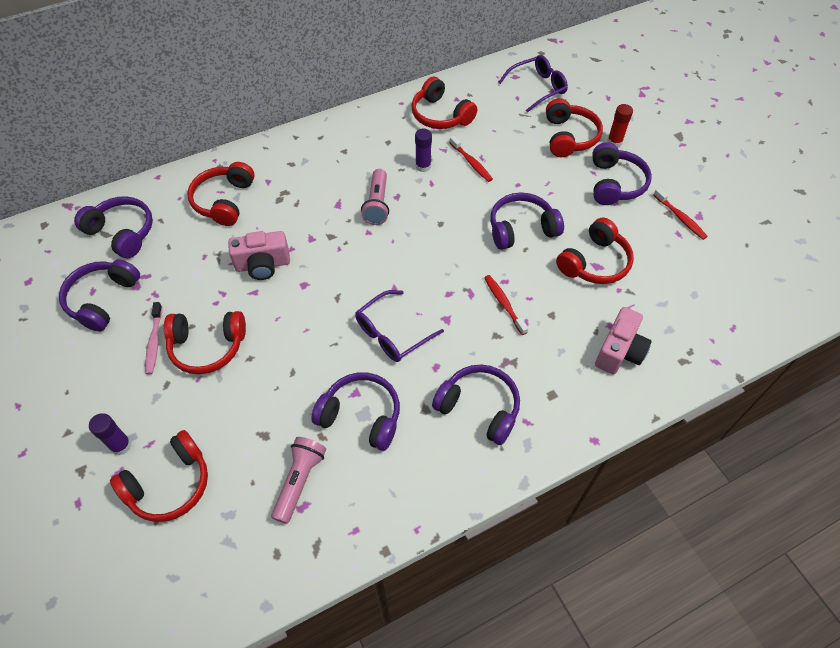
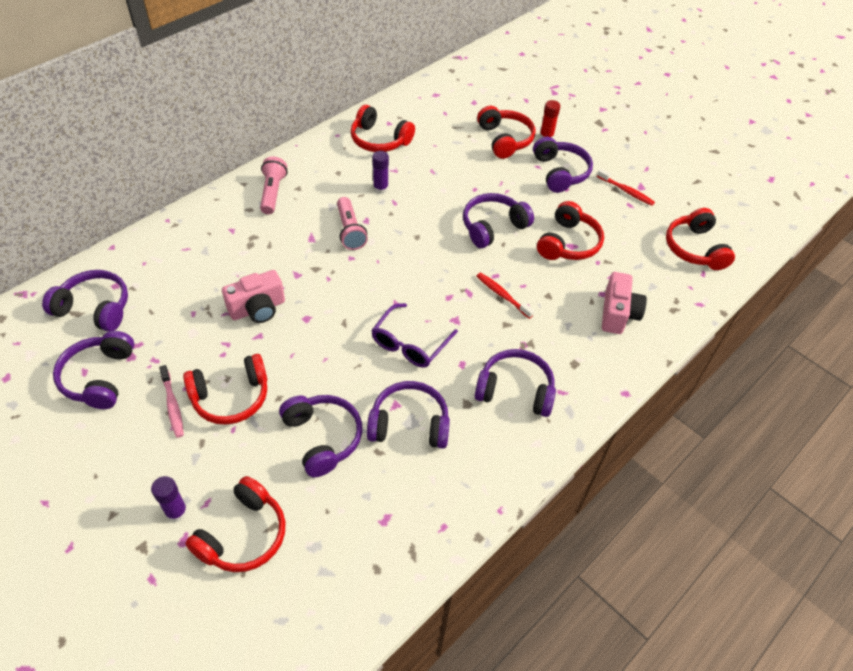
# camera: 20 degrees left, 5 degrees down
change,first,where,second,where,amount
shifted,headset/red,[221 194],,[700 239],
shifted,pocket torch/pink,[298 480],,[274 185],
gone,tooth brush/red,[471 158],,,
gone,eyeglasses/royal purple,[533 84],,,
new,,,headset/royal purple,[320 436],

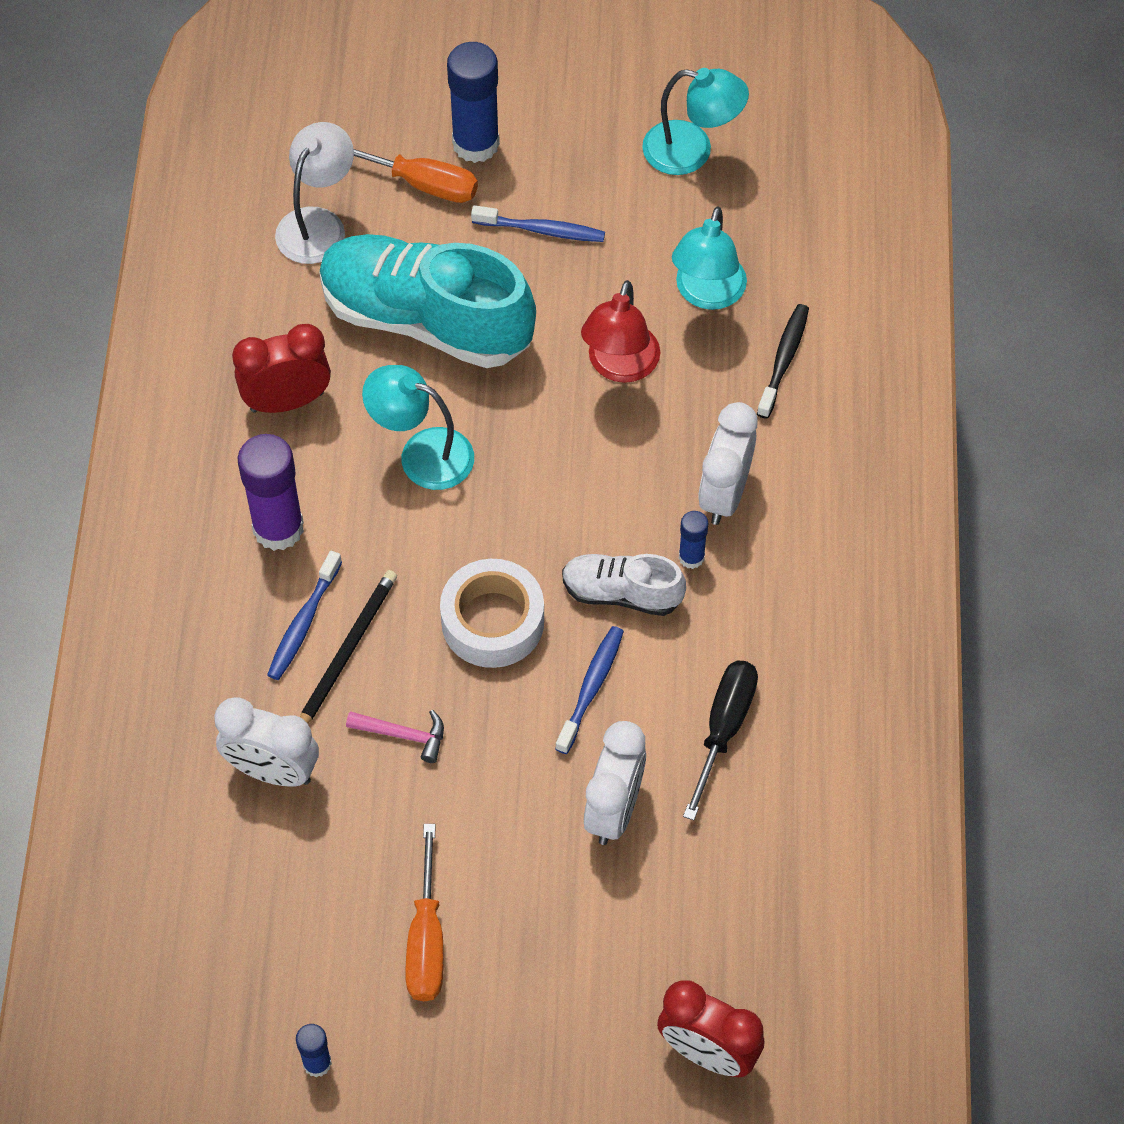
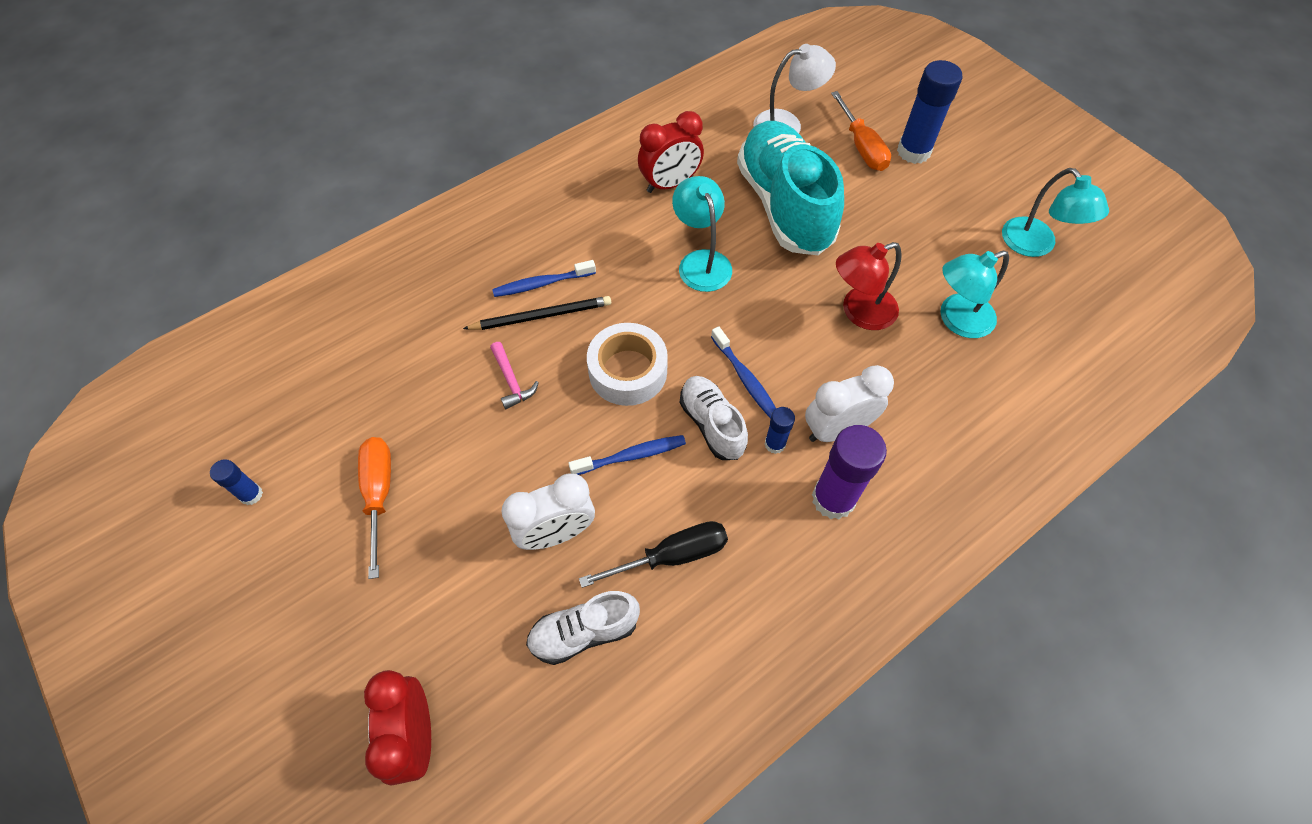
# camera: 50 degrees right, 0 degrees up
change,first,where,second,where,amount
gone,bedside clock/snow-white,[266 742],,,
rotated,bedside clock/red,[281 368],,[671 152],120 degrees clockwise
shifted,stick of glue/royal purple,[271 492],,[849 472],
rotated,flat screwdriver/bright orange,[425 912],,[374 508],120 degrees clockwise
shifted,tooth brush/royal blue,[538 223],,[743 373],
gone,tooth brush/black,[783 361],,,
new,,,sneaker/snow-white,[583 628],

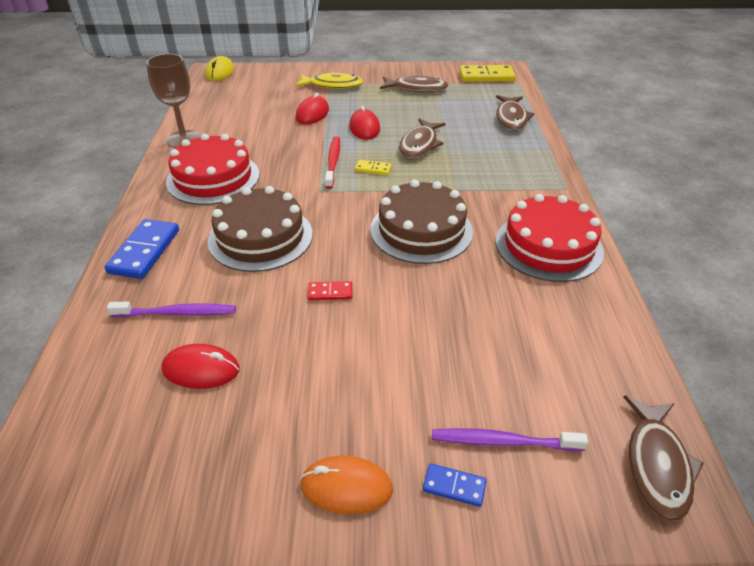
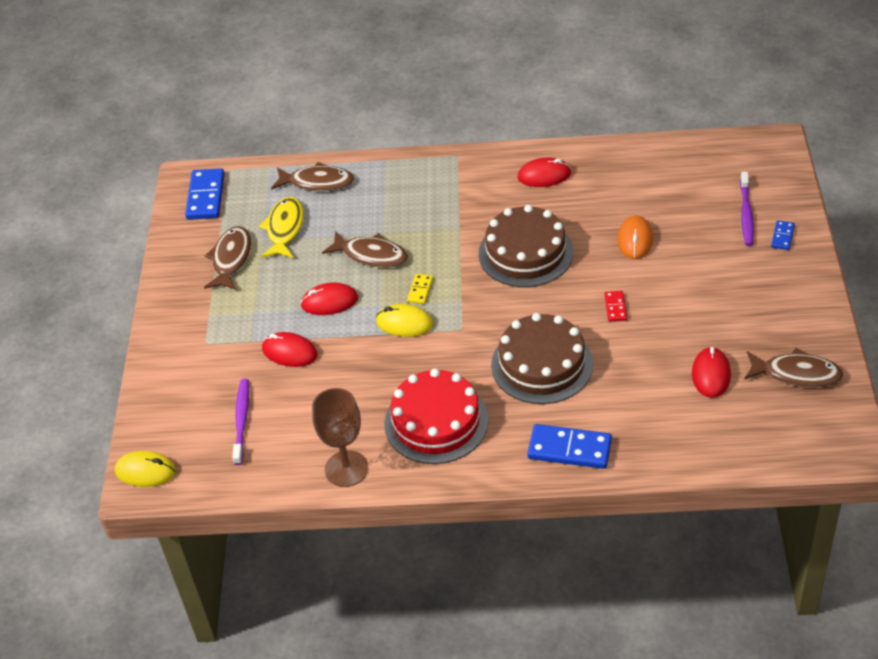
# camera: 85 degrees left, 5 degrees up
change,first,where,second,where,amount
shifted,tooth brush/royal purple,[171 309],,[240 422],
shifted,fish/golden,[329 80],,[281 227],
shifted,computer mouse/bright orange,[346 485],,[635 237],
swapped,tooth brush/red,[332 162],computer mouse/golden,[404 320],
repainted,domino/golden,[487 73],domino/royal blue,[205 194],
swapped,layer cake/red,[550 238],computer mouse/red,[544 172],
shifted,fish/russet,[663 458],,[794 367],

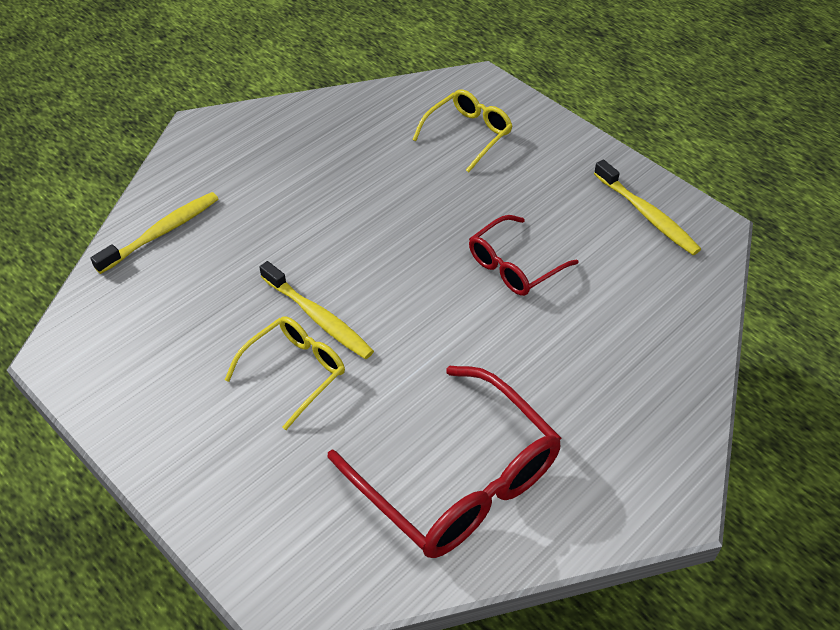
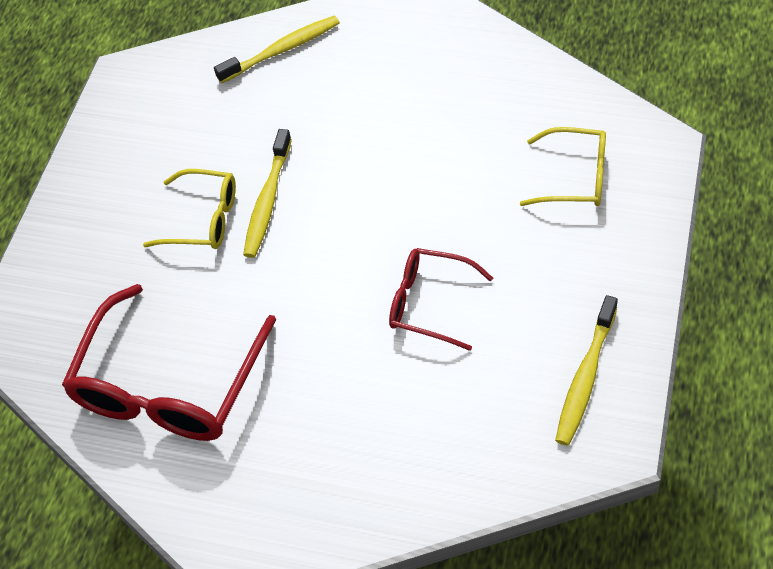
# camera: 65 degrees right, 5 degrees up
change,first,where,second,where,amount
rotated,tooth brush/golden,[154 233],,[277 49],45 degrees counterclockwise

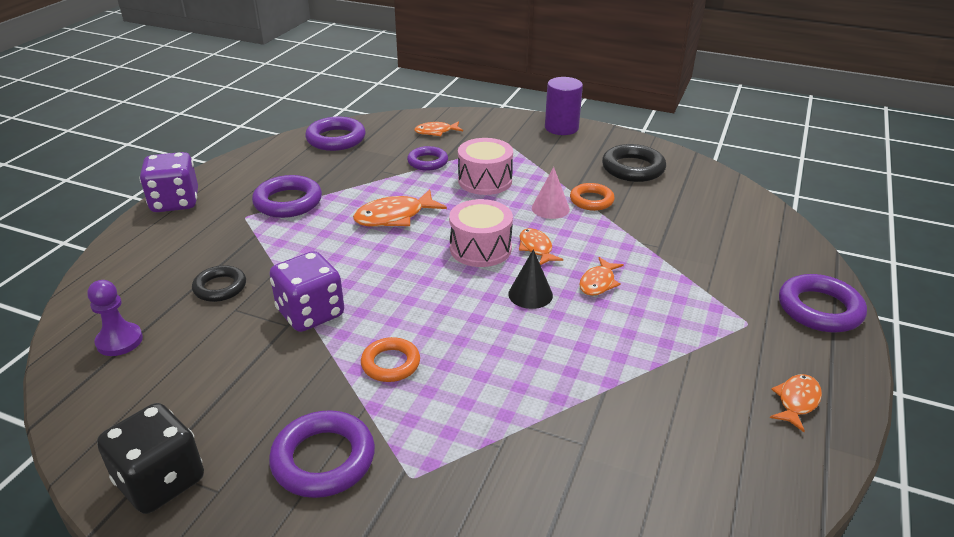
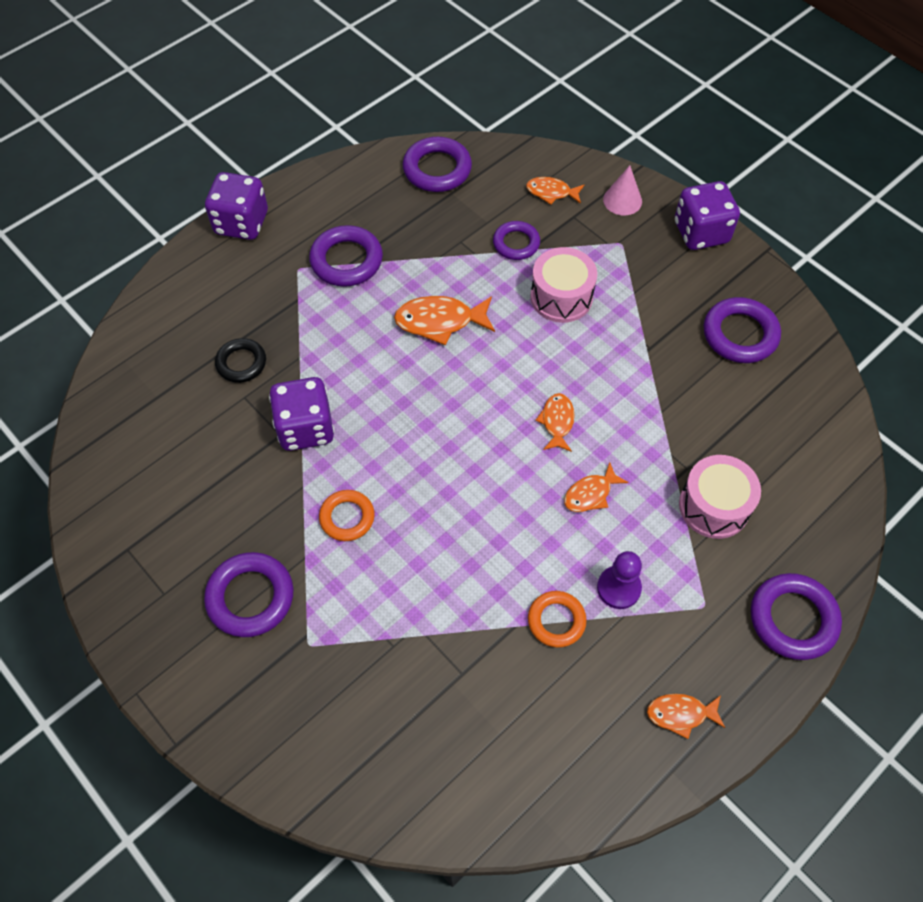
# camera: 25 degrees right, 25 degrees up
change,first,where,second,where,amount
shifted,chess pawn/royal purple,[115 318],,[619 580],
gone,die/black,[150 458],,,
shifted,drum/pink,[481 233],,[720 497],
gone,cone/black,[530 279],,,
shifted,cone/pink,[551 193],,[622 190],
swapped,cylinder/royal purple,[564 106],die/royal purple,[707 215],
shifted,torus/bright orange,[592 197],,[557 619],
repainted,torus/black,[634 163],torus/royal purple,[742 330],
rotated,fish/bright orange,[796 403],,[686 716],150 degrees counterclockwise

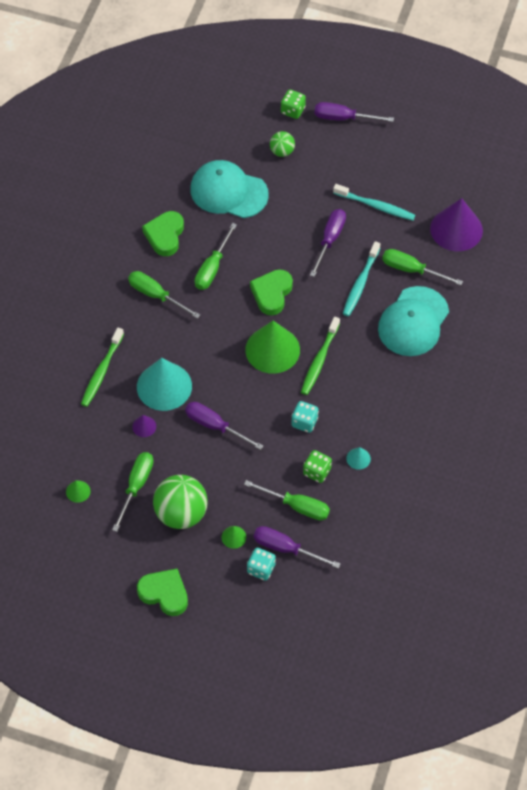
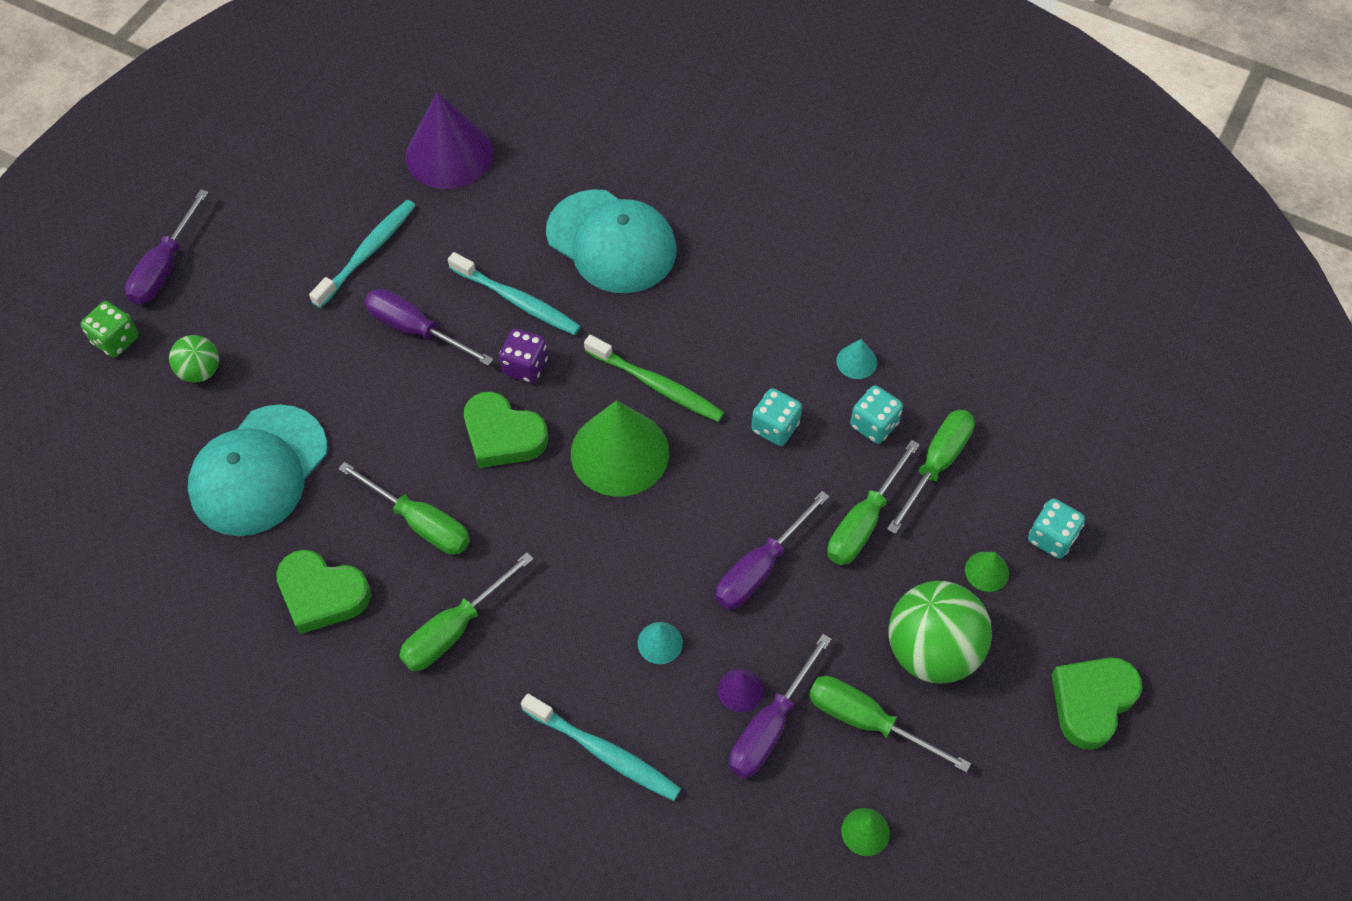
# camera: 80 degrees left, 0 degrees up
change,first,where,second,where,amount
repainted,tooth brush/emerald,[102 367],tooth brush/aqua,[601 747],
scaled,cone/aqua,[164 384],,[660 643],x0.43
shifted,flat screwdriver/royal purple,[297 547],,[780 706],
repainted,die/emerald,[317 466],die/aqua,[876 414],
shifted,flat screwdriver/emerald,[422 267],,[873 502],
new,,,die/royal purple,[523 356],

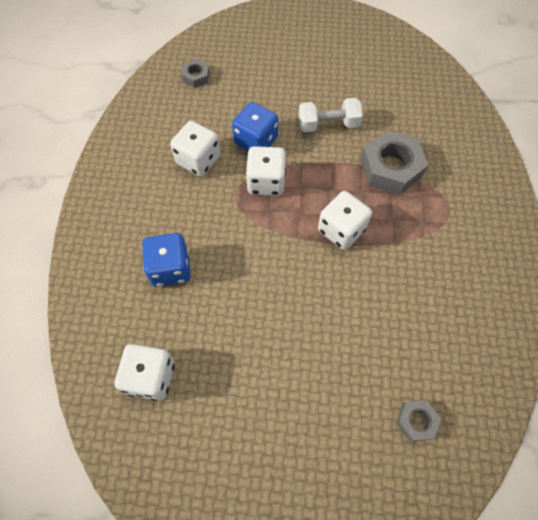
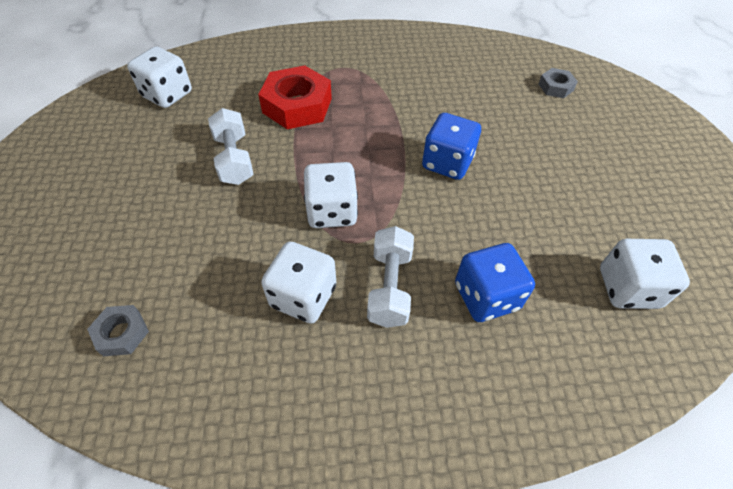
# camera: 100 degrees left, 10 degrees down
change,first,where,second,where,amount
shifted,die/royal blue,[255 126],,[451 146],
shifted,die/snow-white,[345 220],,[159 77],
repainted,nut/ash-grey,[394 162],nut/red,[295 97],
new,,,dumbbell/snow-white,[390 277],

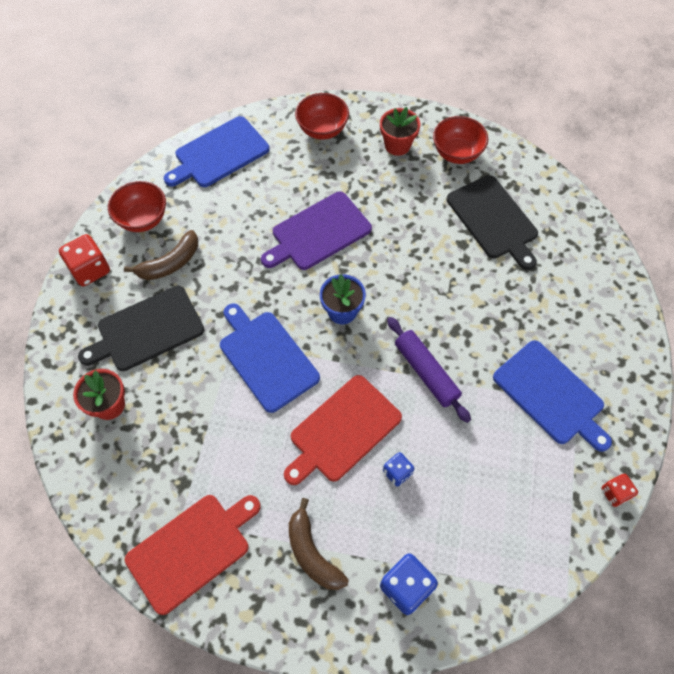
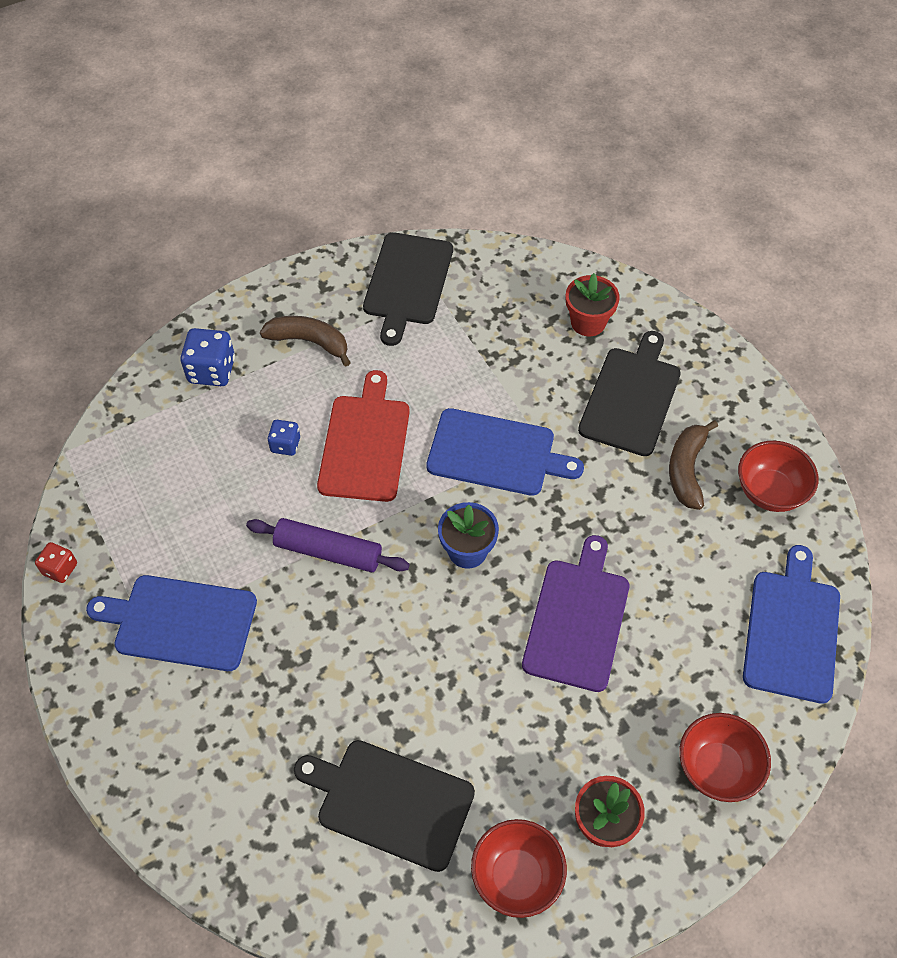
# camera: 140 degrees right, 5 degrees down
change,first,where,second,where,amount
gone,die/red,[84 260],,,
repainted,chopping board/red,[192 555],chopping board/black,[408 289],

